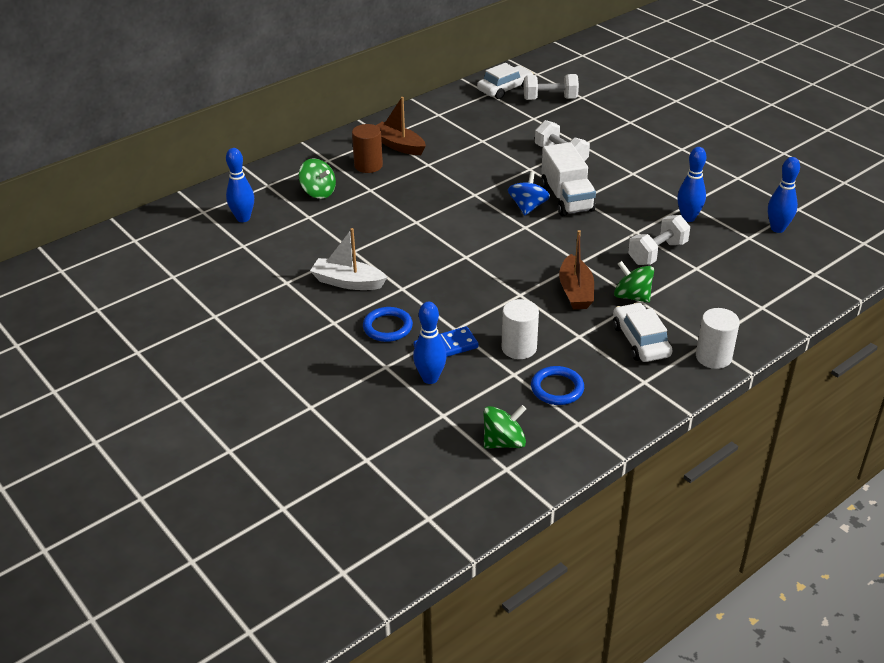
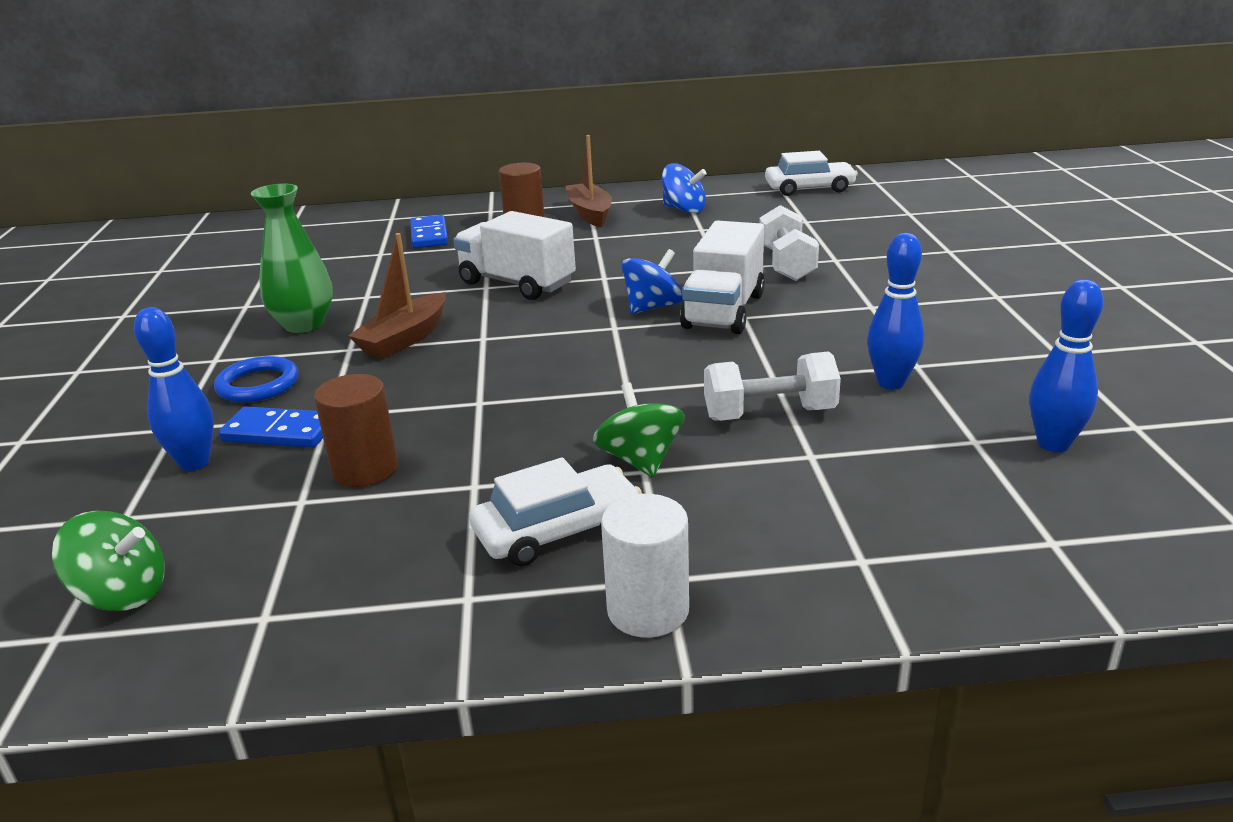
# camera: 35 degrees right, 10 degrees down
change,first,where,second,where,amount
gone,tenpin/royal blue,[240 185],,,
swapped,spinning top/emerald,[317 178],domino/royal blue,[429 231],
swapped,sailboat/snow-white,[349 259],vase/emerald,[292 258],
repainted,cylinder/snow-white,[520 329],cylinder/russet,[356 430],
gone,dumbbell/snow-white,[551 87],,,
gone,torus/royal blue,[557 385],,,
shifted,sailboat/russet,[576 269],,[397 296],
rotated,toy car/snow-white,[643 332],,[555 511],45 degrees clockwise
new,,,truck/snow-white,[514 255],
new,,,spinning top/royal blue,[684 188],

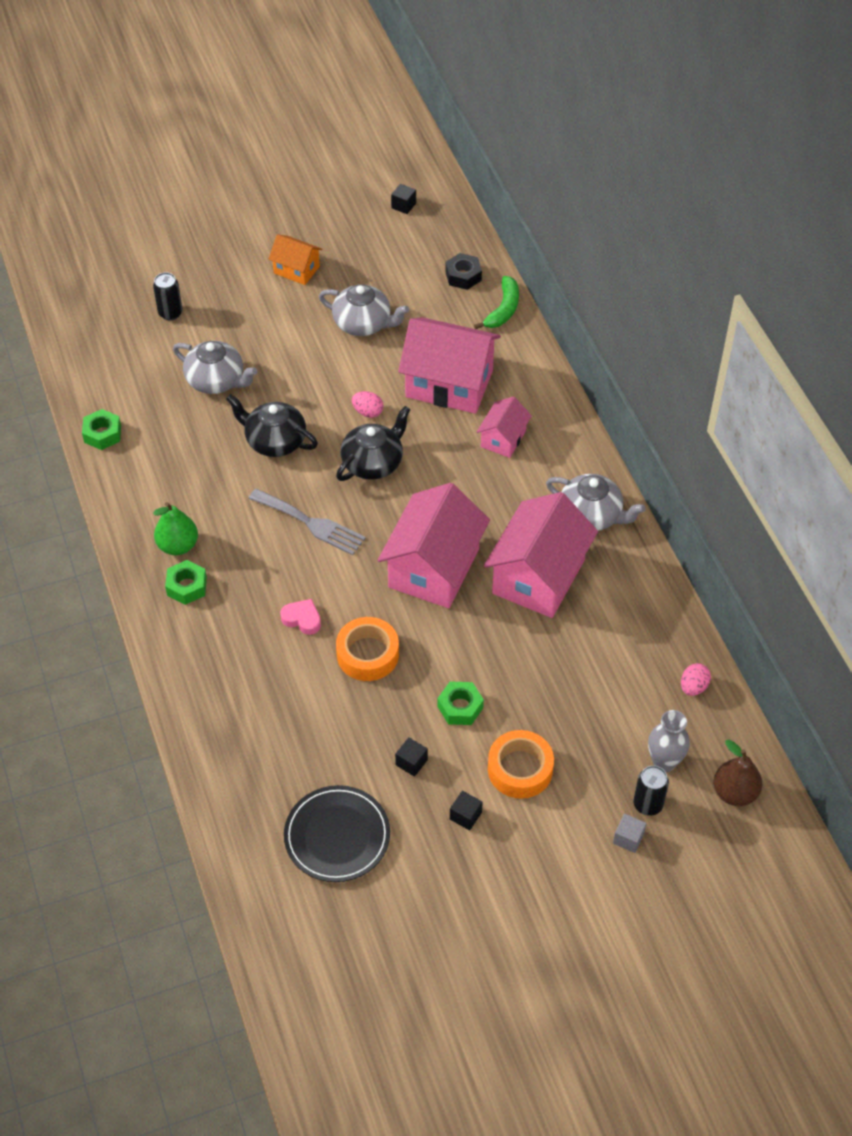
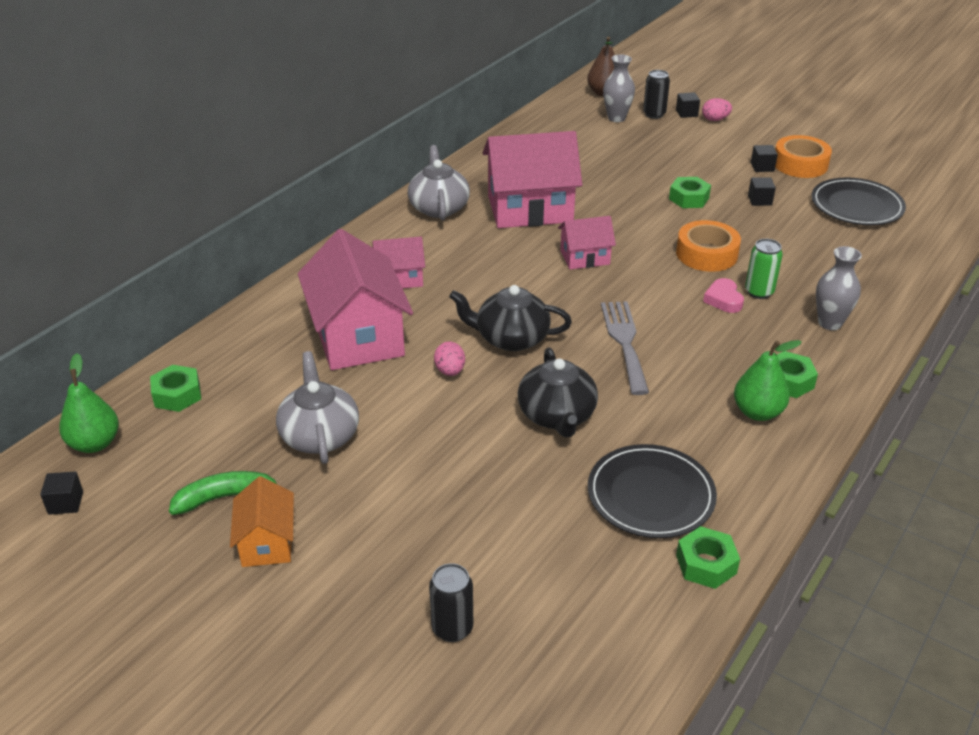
# camera: 125 degrees left, 15 degrees down
change,first,where,second,where,amount
gone,china teapot/ash-grey,[215 367],,,
scaled,house/pink,[434 545],,[587 242],x0.52
repainted,nut/black,[463 271],nut/emerald,[175 388],
shifted,banana fruit/emerald,[496 302],,[223 493],
shifted,sticky tape/bright orange,[521 764],,[803 156],
repainted,solid cube/ash-grey,[630 833],solid cube/black,[688 105],
shifted,egg/pink,[696 679],,[717 109],
new,,,pear fruit/emerald,[89 403],
new,,,flat dish/black,[652 491],
new,,,can/emerald,[764 269],
new,,,vase/ash-grey,[839 288],

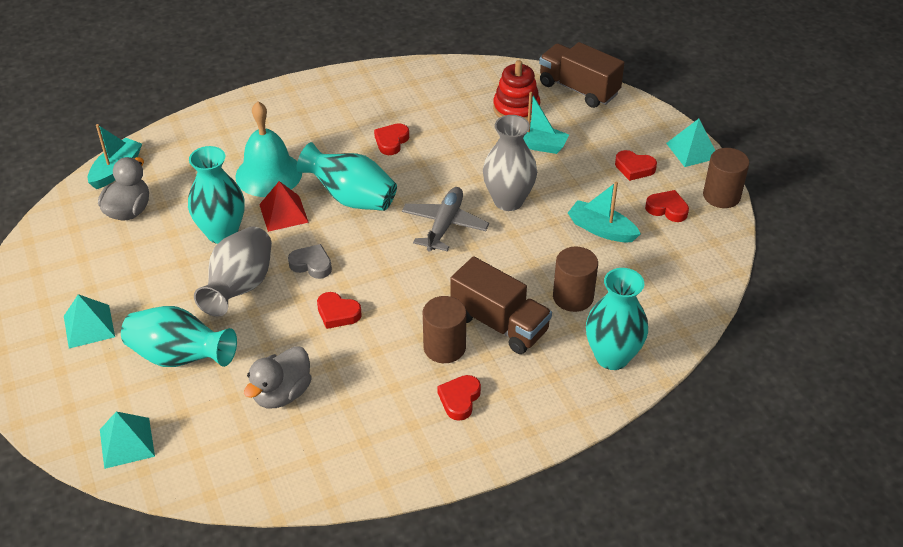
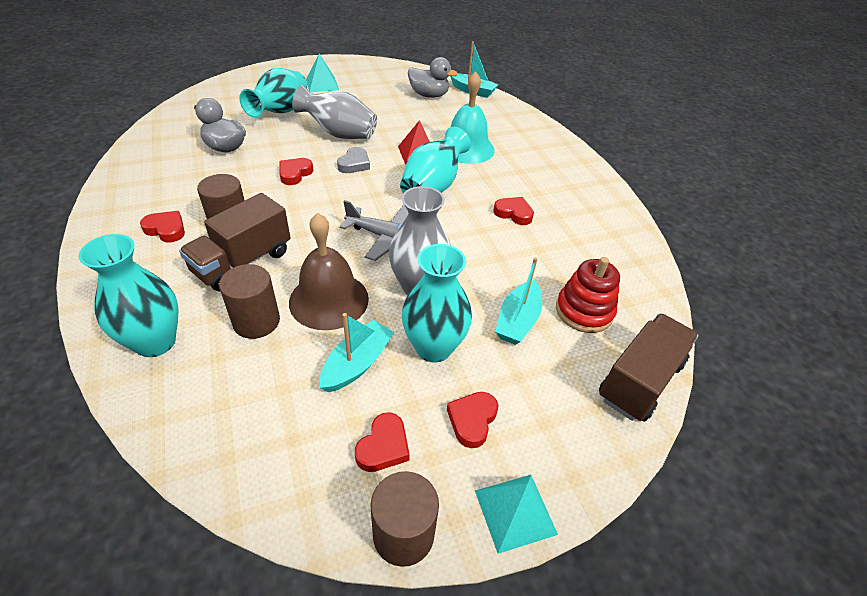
# camera: 90 degrees right, 0 degrees up
change,first,where,second,where,amount
gone,pyramid shape/aqua,[127 440],,,
shifted,vase/aqua,[216 195],,[437 303],
new,,,bell/russet,[329 271],

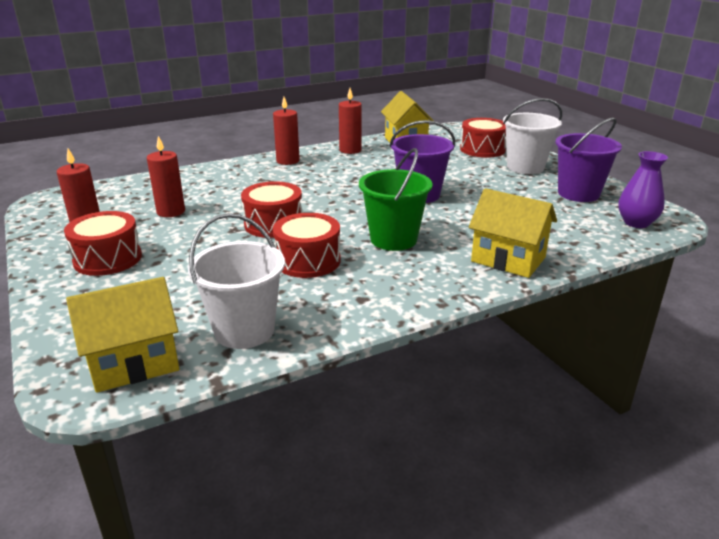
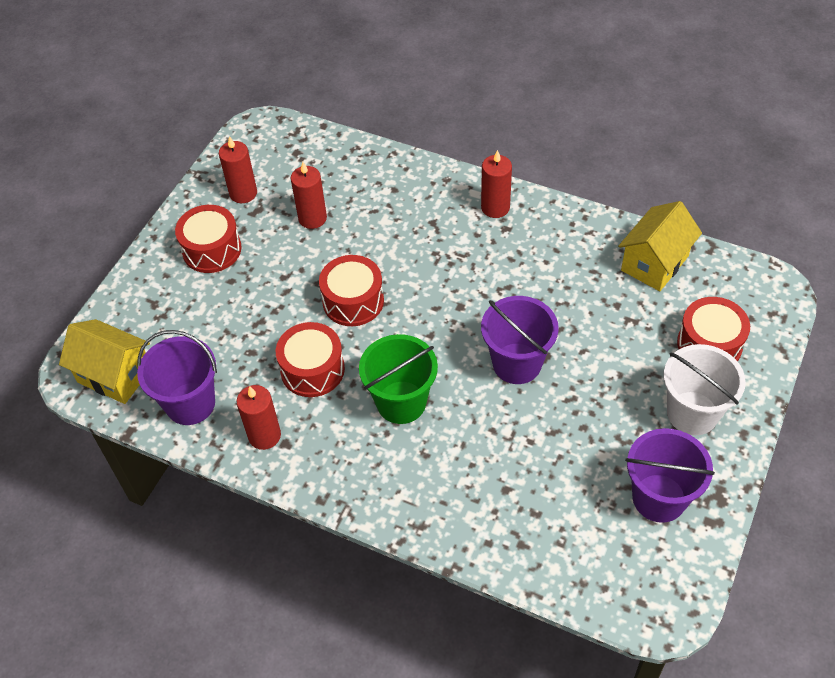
# camera: 55 degrees right, 25 degrees up
change,first,where,second,where,amount
repainted,pail/snow-white,[236 281],pail/royal purple,[177 377],
shifted,pillar candle/red,[350 121],,[259 417],
gone,house/golden,[513 233],,,
gone,vase/royal purple,[643 189],,,

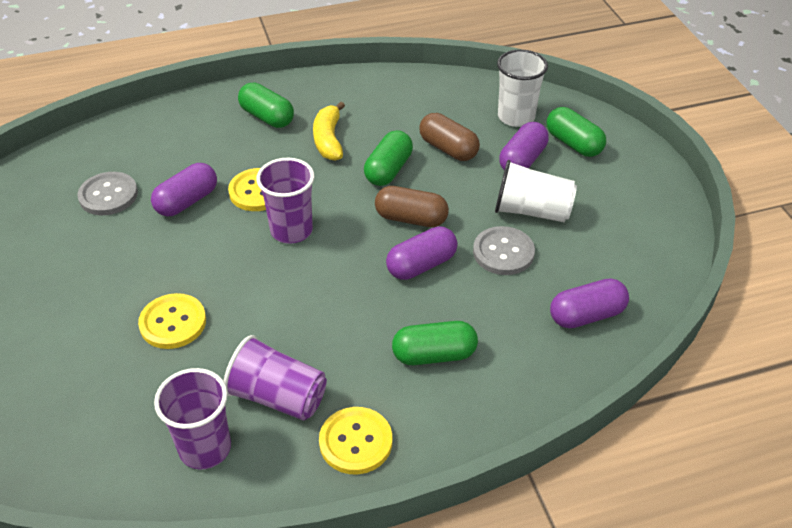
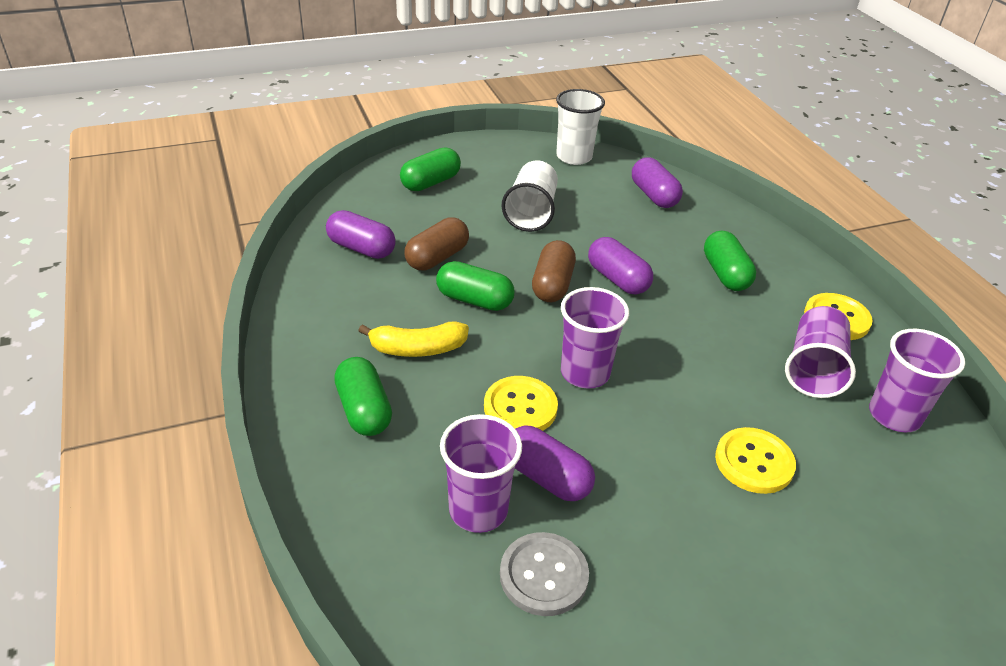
# camera: 95 degrees left, 5 degrees down
change,first,where,second,where,amount
rotated,capsule/emerald,[266 105],,[363 396],60 degrees counterclockwise
gone,shirt button/ash-grey,[504 250],,,
shifted,cup/snow-white,[522 88],,[580 127],
shifted,capsule/royal purple,[524 146],,[361 234],
new,,,cup/royal purple,[481 473],

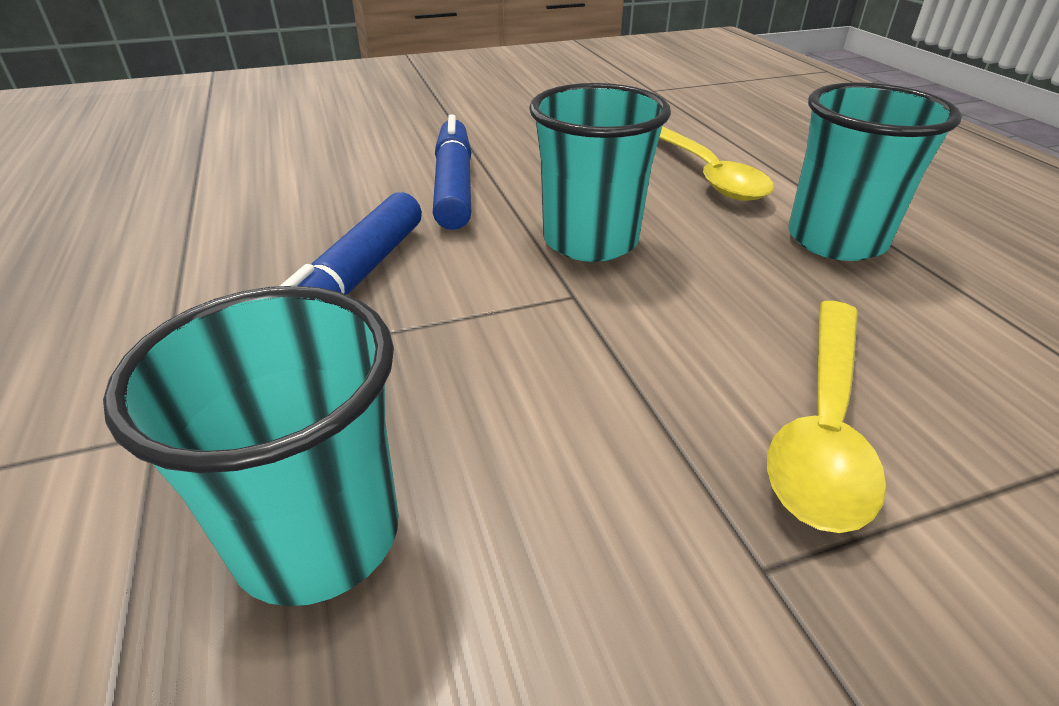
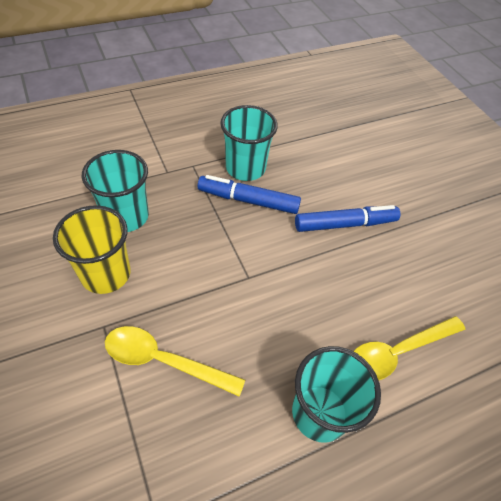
# camera: 80 degrees right, 15 degrees up
change,first,where,second,where,amount
shifted,cup/aqua,[600 172],,[249 143],
new,,,cup/golden,[92 249],

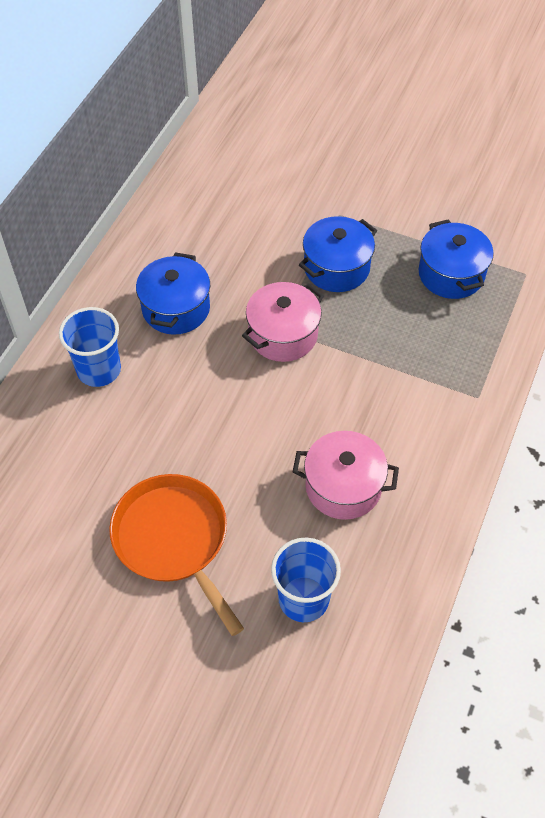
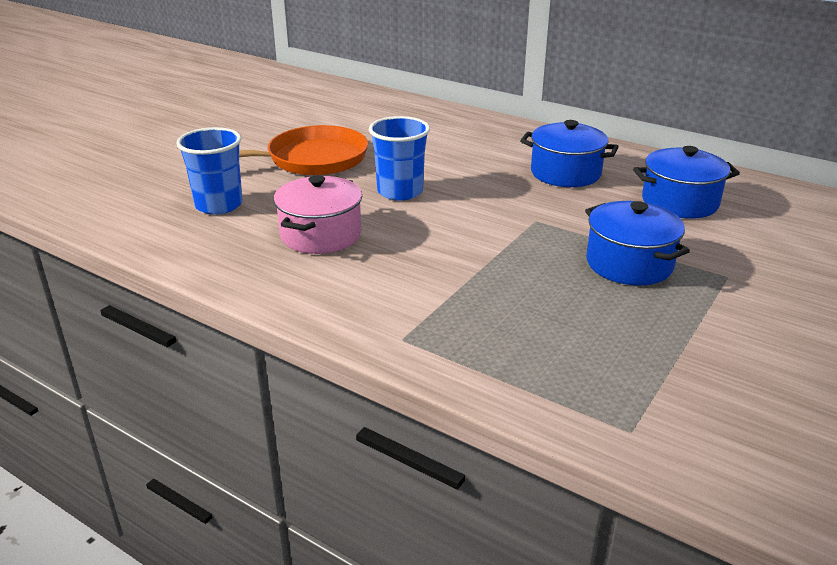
# camera: 100 degrees right, 25 degrees down
change,first,where,second,where,amount
shifted,cup/royal blue,[90 347],,[399 158],
gone,stockpot/pink,[283 322],,,
shifted,stockpot/royal blue,[456 259],,[686 182],

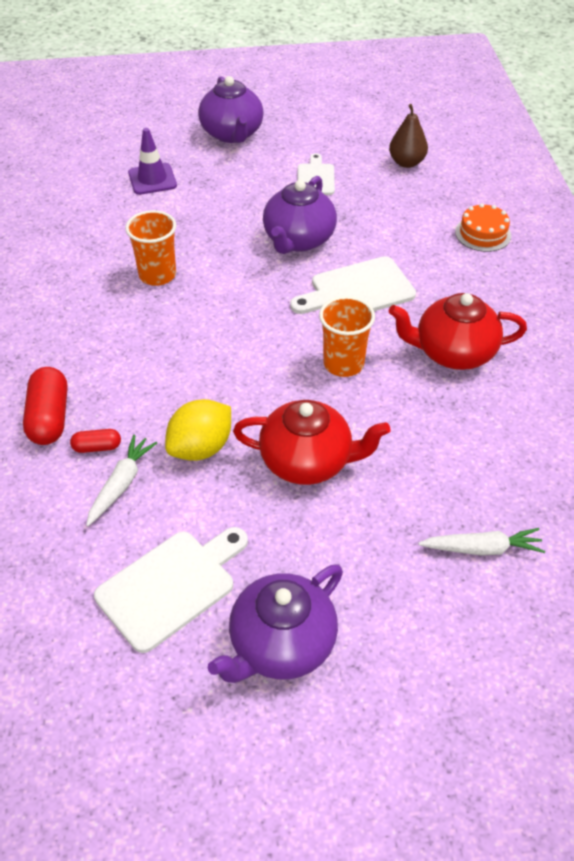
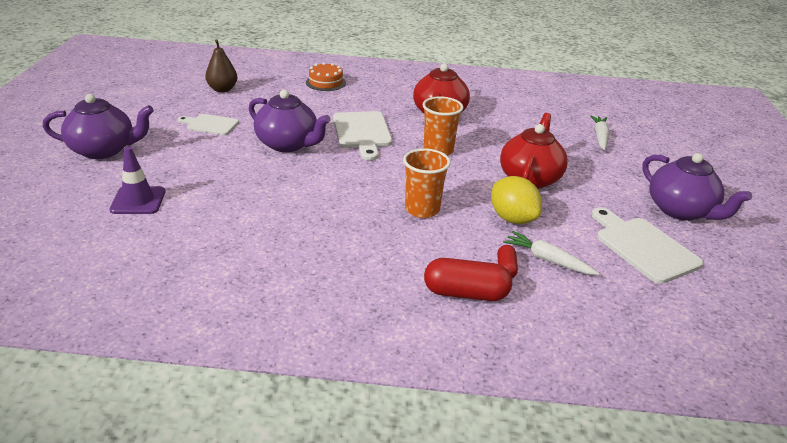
# camera: 80 degrees left, 15 degrees down
change,first,where,second,where,amount
shifted,cup/bright orange,[150 248],,[427 183],

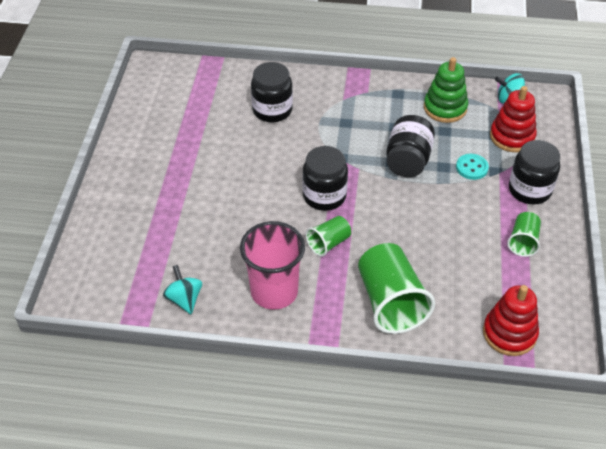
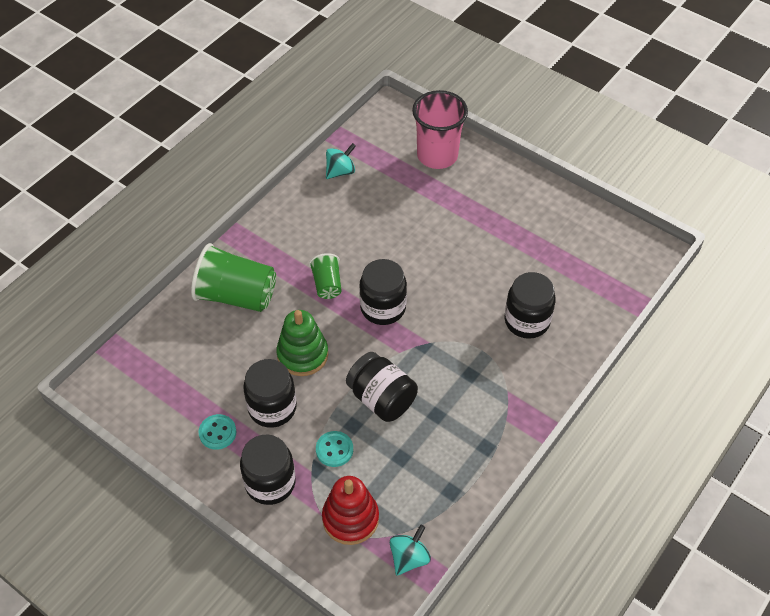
# camera: 120 degrees right, 5 degrees up
change,first,where,second,where,amount
rotated,spinning top/aqua,[182 289],,[341 161],45 degrees counterclockwise
shifted,cup/pink,[272 265],,[440 129],
shifted,stacking toy/emerald,[446 90],,[302 343],
gone,stacking toy/red,[511 320],,,
swapped,cup/emerald,[524 234],shirt button/aqua,[217 432],
new,,,jam jar/black,[270 393],

